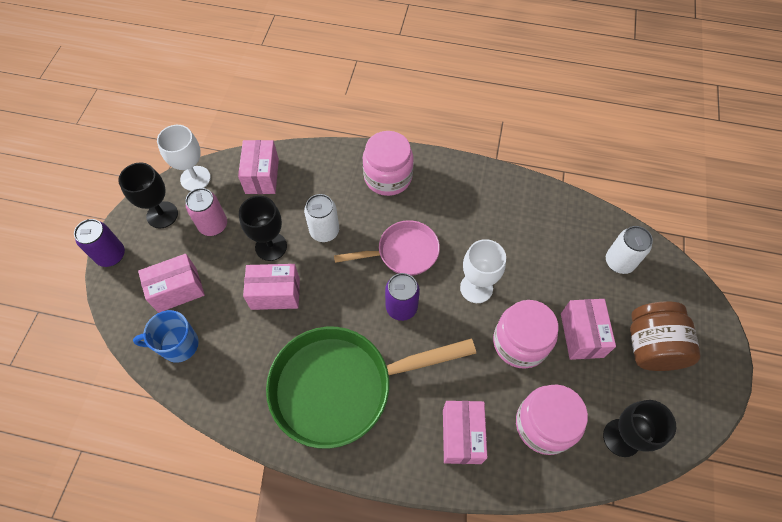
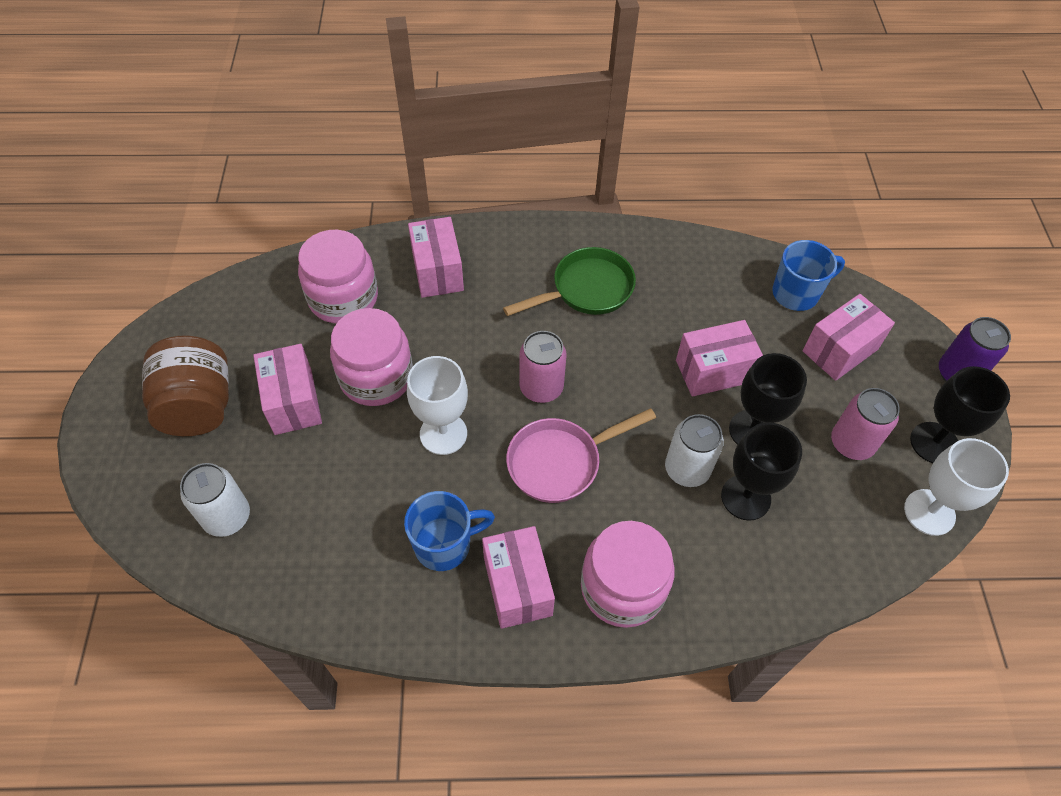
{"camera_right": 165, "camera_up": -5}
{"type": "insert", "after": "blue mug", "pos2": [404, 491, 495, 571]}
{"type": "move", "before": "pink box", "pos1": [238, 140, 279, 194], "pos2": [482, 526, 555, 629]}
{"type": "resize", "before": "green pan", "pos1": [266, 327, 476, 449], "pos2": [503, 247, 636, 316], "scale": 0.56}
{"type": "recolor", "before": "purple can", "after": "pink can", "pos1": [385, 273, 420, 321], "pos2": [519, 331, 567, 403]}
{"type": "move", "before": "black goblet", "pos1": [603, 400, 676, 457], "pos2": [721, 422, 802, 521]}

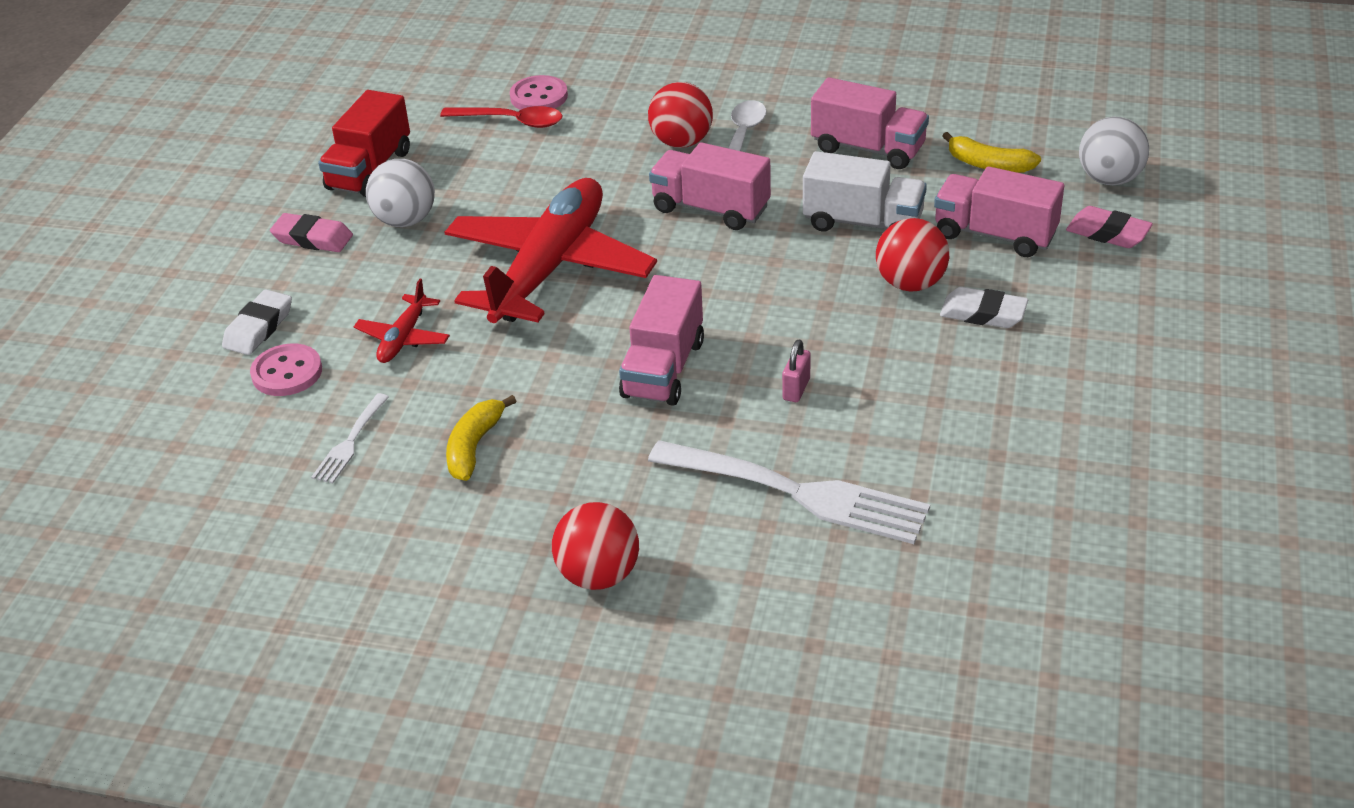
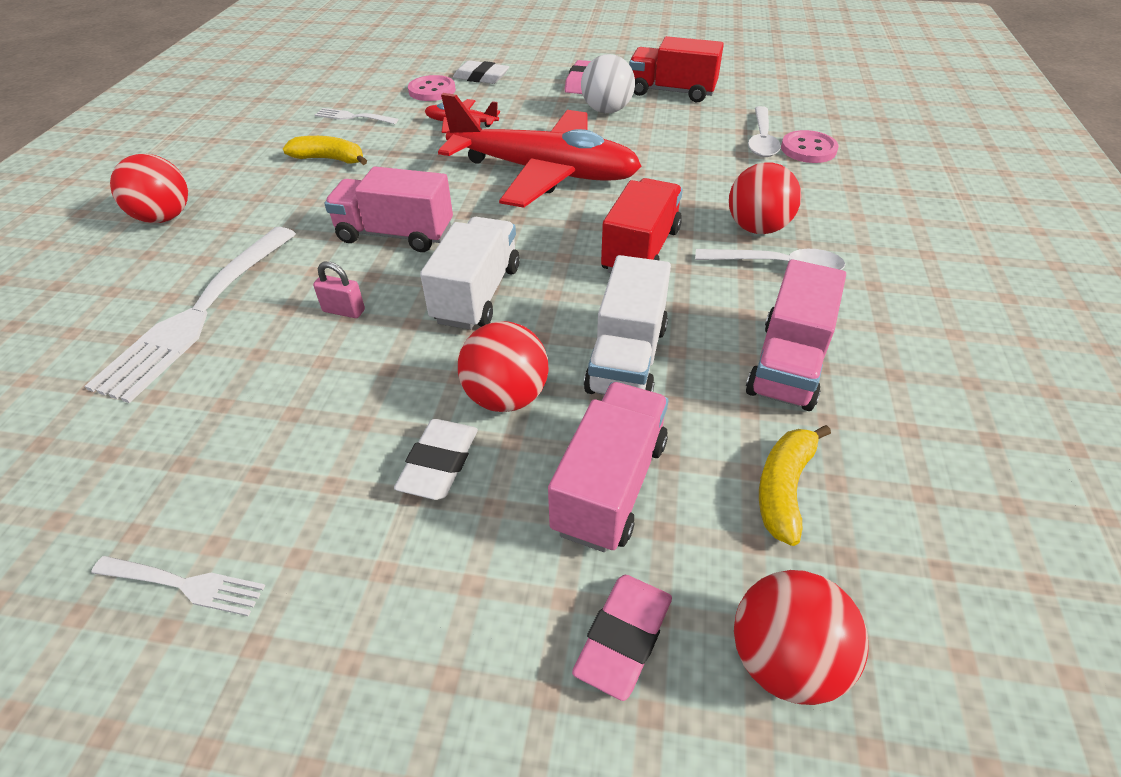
{"camera_right": 85, "camera_up": 5}
{"type": "insert", "after": "white fork", "pos2": [91, 556, 265, 616]}
{"type": "insert", "after": "white truck", "pos2": [420, 217, 520, 330]}
{"type": "recolor", "before": "pink truck", "after": "red truck", "pos1": [649, 142, 771, 230], "pos2": [601, 178, 683, 273]}
{"type": "recolor", "before": "white ball", "after": "red ball", "pos1": [1079, 117, 1149, 185], "pos2": [734, 570, 868, 705]}
{"type": "recolor", "before": "red spoon", "after": "white spoon", "pos1": [440, 106, 563, 128], "pos2": [748, 106, 781, 157]}

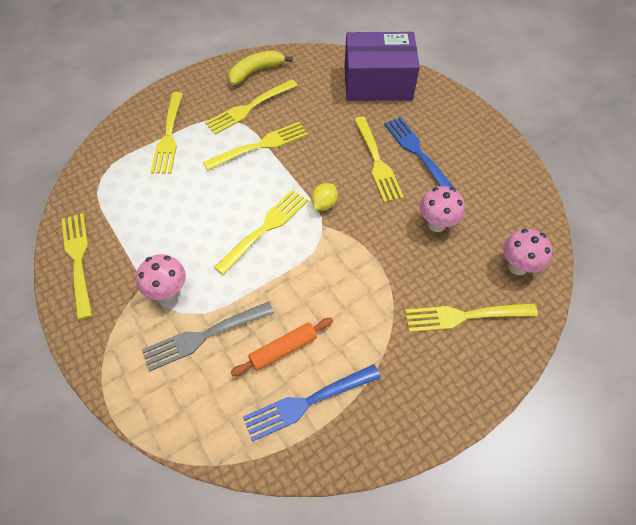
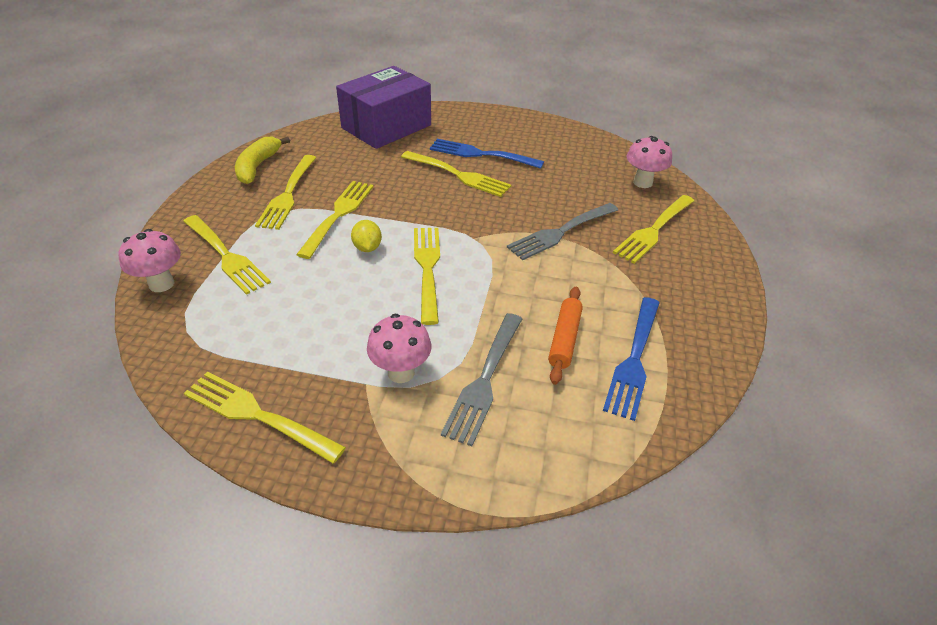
{"camera_right": -45, "camera_up": -15}
{"type": "move", "before": "pink mushroom", "pos1": [420, 186, 465, 232], "pos2": [119, 229, 181, 292]}
{"type": "move", "before": "yellow lemon", "pos1": [311, 183, 338, 211], "pos2": [351, 220, 382, 252]}
{"type": "insert", "after": "grey fork", "pos2": [507, 203, 618, 261]}

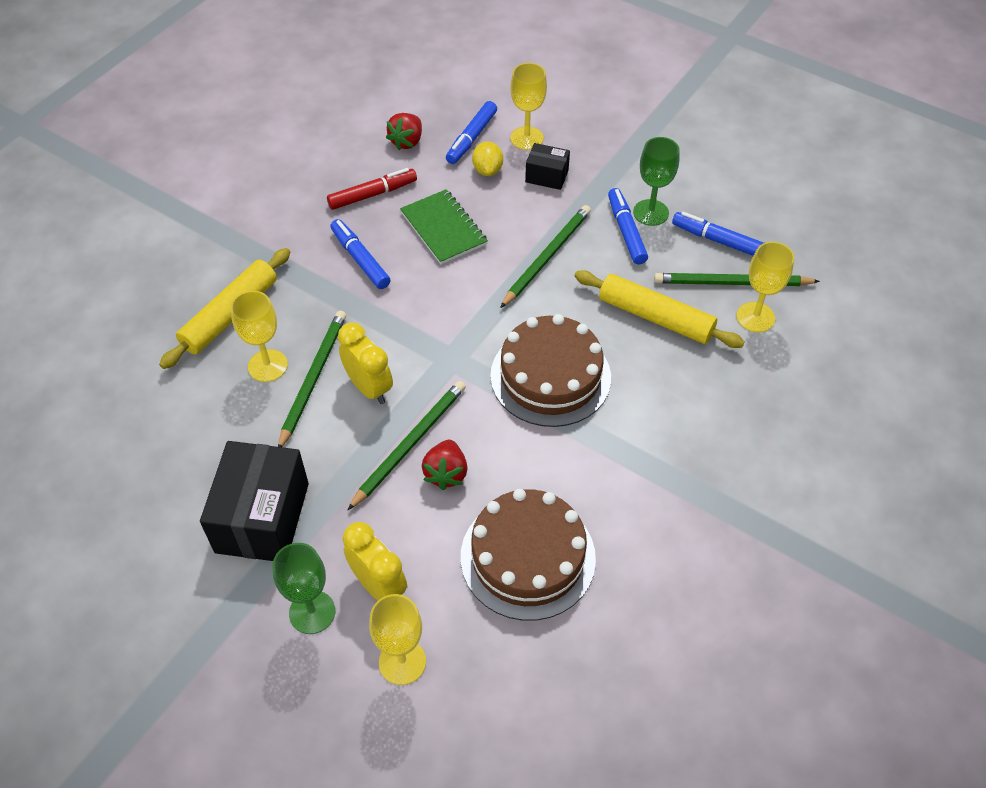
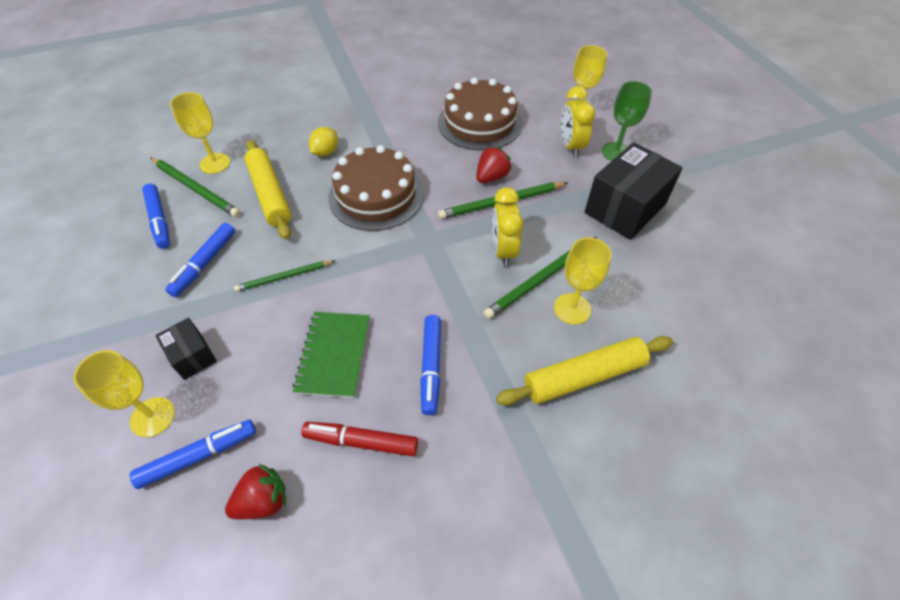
{"camera_right": -145, "camera_up": 0}
{"type": "resize", "before": "green pencil", "pos1": [500, 205, 591, 308], "pos2": [234, 260, 334, 292], "scale": 0.65}
{"type": "move", "before": "yellow lemon", "pos1": [472, 141, 503, 176], "pos2": [309, 127, 338, 156]}
{"type": "delete", "before": "green goblet", "pos1": [633, 137, 680, 226]}

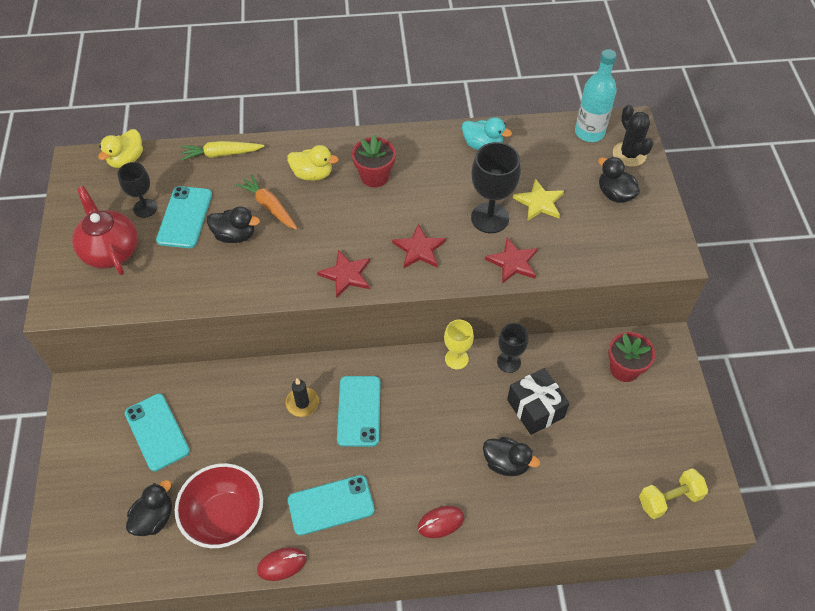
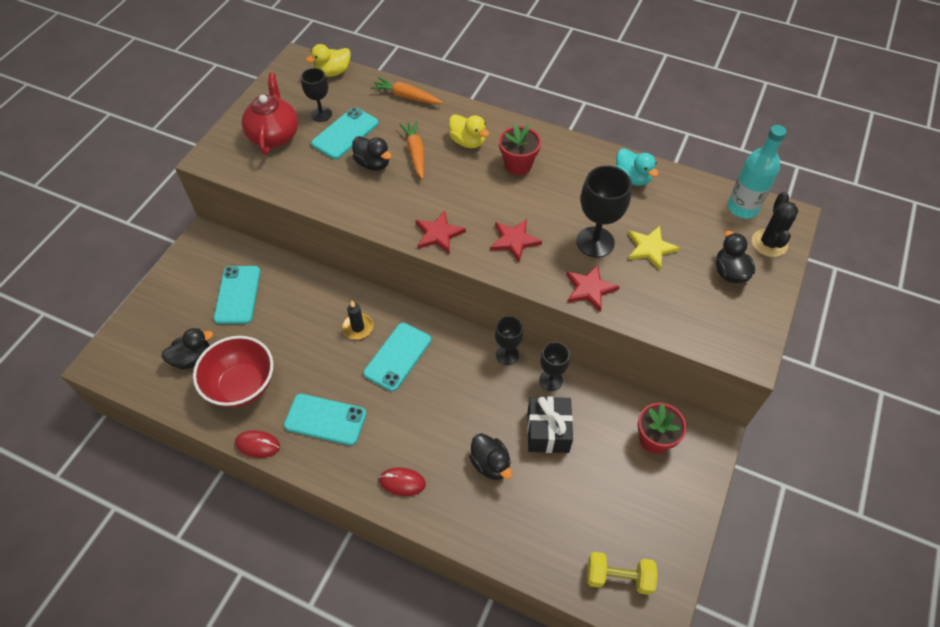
{"camera_right": 30, "camera_up": 0}
{"type": "recolor", "before": "yellow carrot", "after": "orange carrot", "pos1": [181, 141, 264, 161], "pos2": [371, 77, 443, 104]}
{"type": "recolor", "before": "yellow goblet", "after": "black goblet", "pos1": [444, 320, 474, 369], "pos2": [495, 316, 524, 365]}

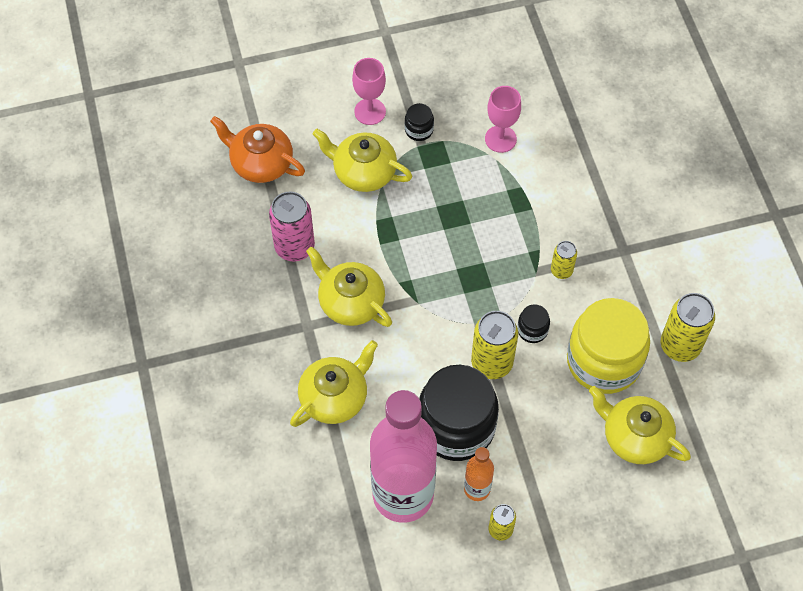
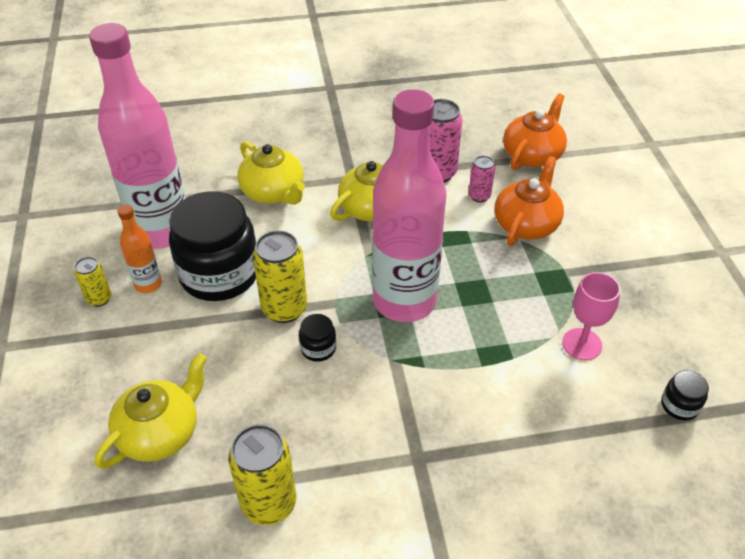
{"camera_right": 95, "camera_up": -15}
{"type": "insert", "after": "pink bottle", "pos2": [372, 89, 446, 322]}
{"type": "insert", "after": "pink can", "pos2": [469, 156, 495, 203]}
{"type": "recolor", "before": "yellow teapot", "after": "orange teapot", "pos1": [312, 129, 412, 192], "pos2": [494, 156, 564, 246]}
{"type": "move", "before": "black jar", "pos1": [405, 103, 434, 141], "pos2": [661, 370, 709, 421]}
{"type": "delete", "before": "pink goblet", "pos1": [352, 58, 386, 125]}
{"type": "delete", "before": "yellow can", "pos1": [551, 241, 577, 279]}
{"type": "delete", "before": "yellow jar", "pos1": [567, 298, 650, 394]}

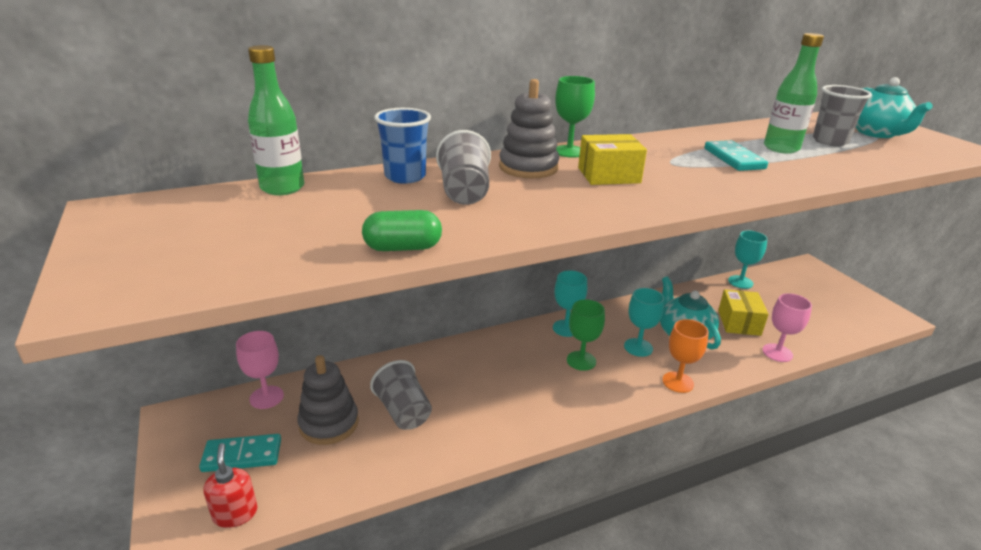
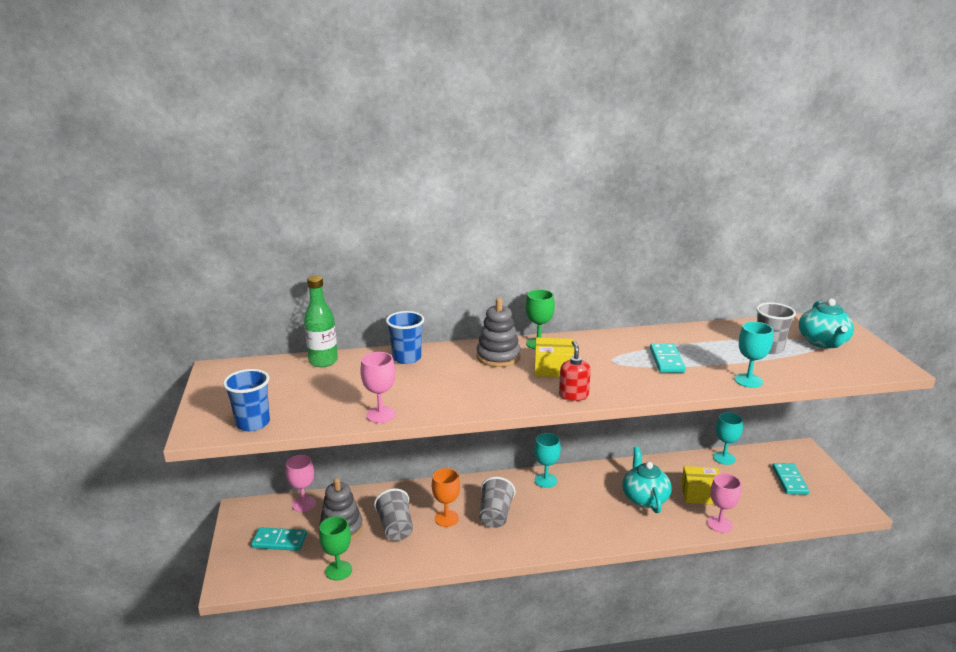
{"camera_right": 15, "camera_up": -5}
{"type": "insert", "after": "blue cup", "pos2": [223, 369, 270, 431]}
{"type": "move", "before": "green goblet", "pos1": [567, 299, 605, 371], "pos2": [319, 516, 352, 581]}
{"type": "replace", "before": "green capsule", "after": "pink goblet", "pos1": [362, 210, 442, 251], "pos2": [360, 352, 396, 423]}
{"type": "move", "before": "orange goblet", "pos1": [663, 319, 709, 393], "pos2": [432, 468, 460, 527]}
{"type": "move", "before": "grey cup", "pos1": [436, 130, 491, 205], "pos2": [479, 477, 516, 528]}
{"type": "move", "before": "red soap dispenser", "pos1": [203, 443, 258, 528], "pos2": [559, 341, 591, 401]}
{"type": "rotate", "before": "yellow box", "pos1": [718, 289, 769, 336], "pos2": [681, 466, 720, 505], "turn": 75}
{"type": "move", "before": "turquoise goblet", "pos1": [624, 288, 664, 357], "pos2": [734, 322, 773, 388]}
{"type": "insert", "after": "turquoise domino", "pos2": [772, 463, 809, 495]}
{"type": "delete", "before": "green bottle", "pos1": [764, 33, 824, 154]}

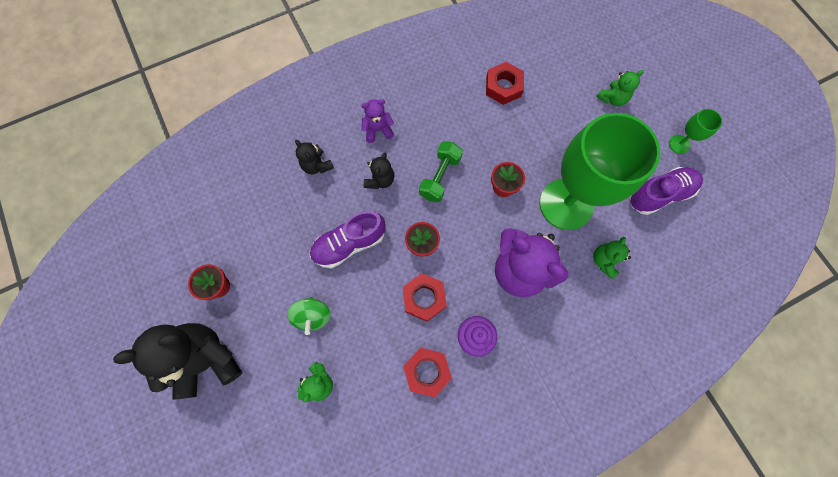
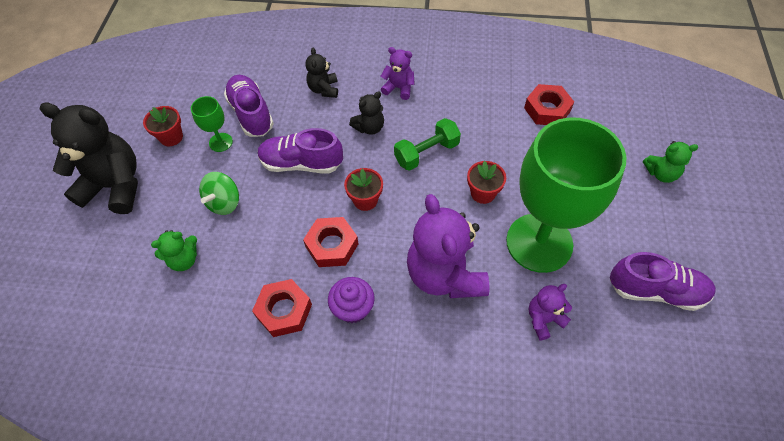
{"camera_right": 35, "camera_up": -15}
{"type": "move", "before": "green goblet", "pos1": [669, 109, 722, 154], "pos2": [191, 96, 233, 152]}
{"type": "insert", "after": "purple shoe", "pos2": [224, 75, 274, 137]}
{"type": "recolor", "before": "green teddy bear", "after": "purple teddy bear", "pos1": [593, 237, 631, 279], "pos2": [528, 284, 572, 341]}

